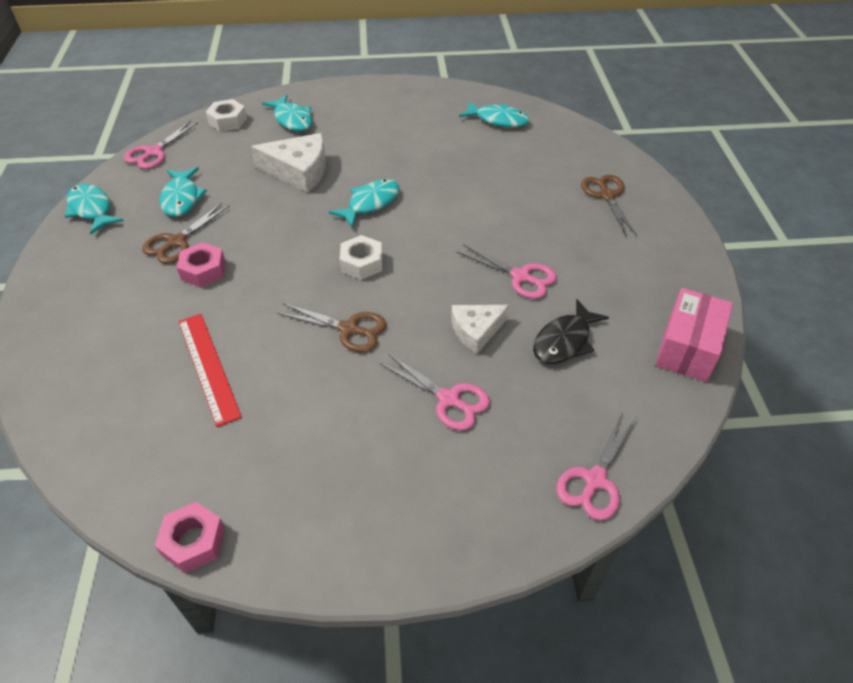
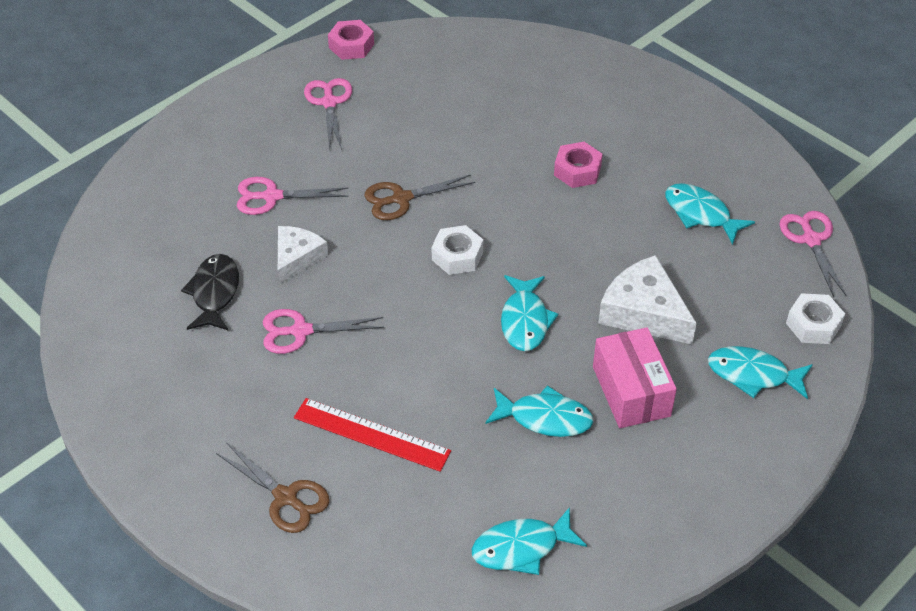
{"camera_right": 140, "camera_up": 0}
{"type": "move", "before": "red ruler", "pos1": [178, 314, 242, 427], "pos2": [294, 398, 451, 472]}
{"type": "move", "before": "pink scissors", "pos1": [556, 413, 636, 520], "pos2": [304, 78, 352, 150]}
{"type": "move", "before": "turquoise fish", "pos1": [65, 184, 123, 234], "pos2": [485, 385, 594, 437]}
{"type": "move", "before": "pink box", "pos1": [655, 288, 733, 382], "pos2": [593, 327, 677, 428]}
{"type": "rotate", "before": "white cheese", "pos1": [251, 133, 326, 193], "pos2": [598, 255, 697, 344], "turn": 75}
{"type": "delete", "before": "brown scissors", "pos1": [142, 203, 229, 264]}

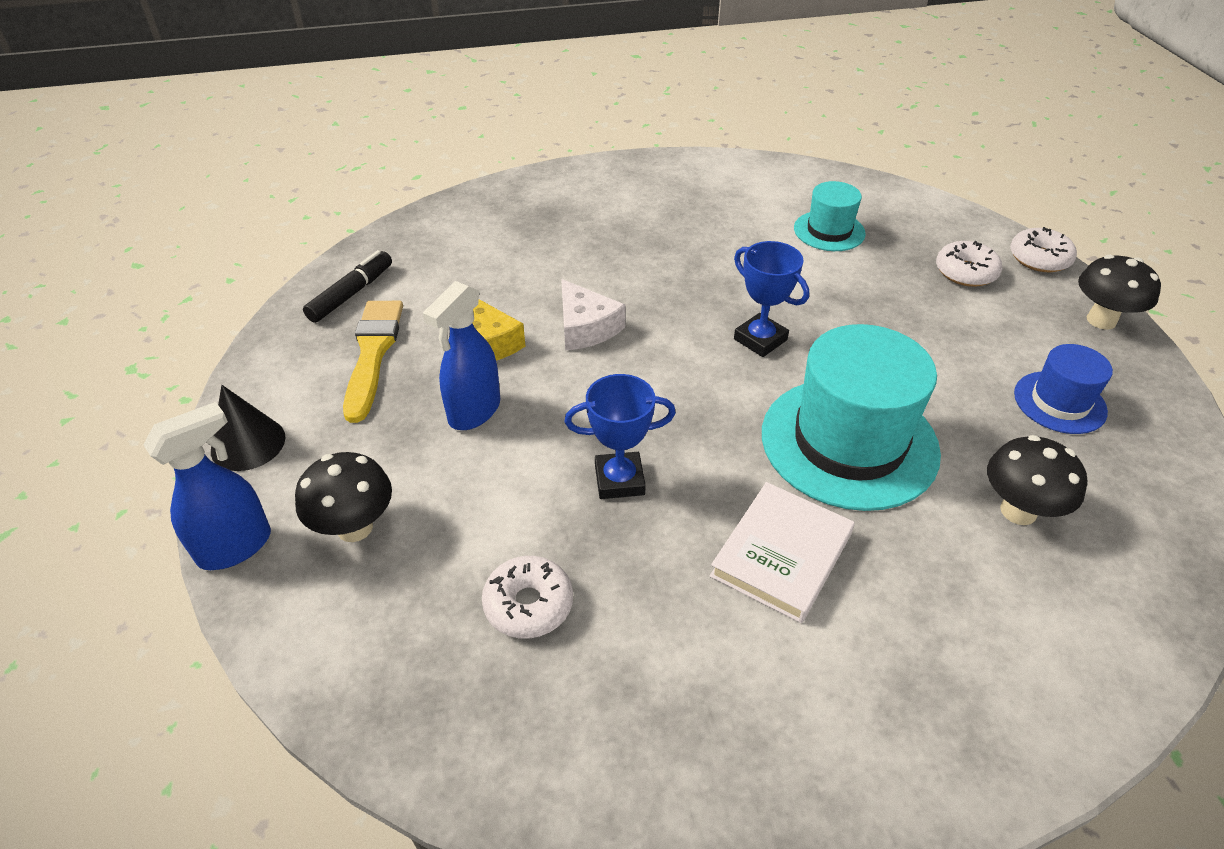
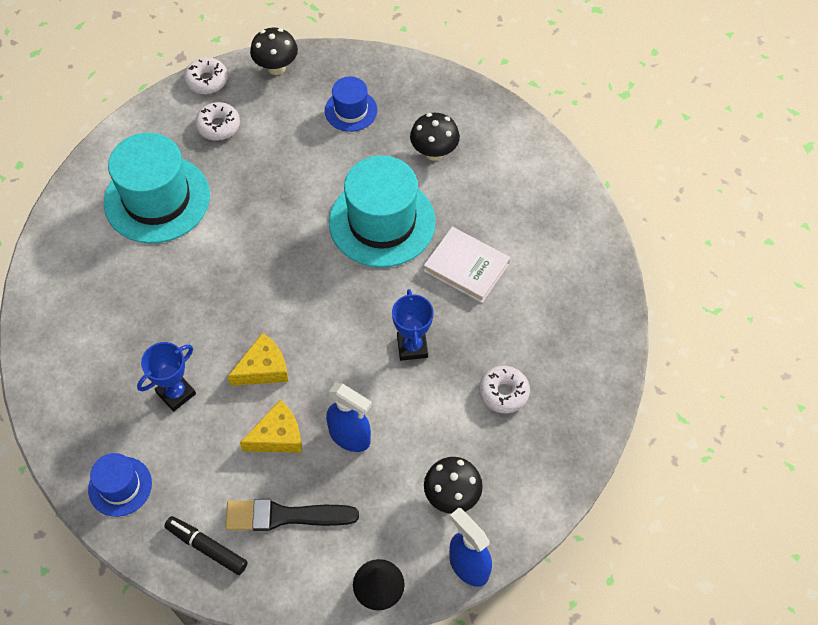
{"camera_right": -90, "camera_up": 15}
{"type": "insert", "after": "blue hat", "pos2": [88, 453, 152, 517]}
{"type": "resize", "before": "turquoise hat", "pos1": [794, 181, 866, 251], "pos2": [104, 133, 210, 243], "scale": 1.91}
{"type": "move", "before": "blue trophy", "pos1": [734, 241, 809, 357], "pos2": [137, 342, 196, 412]}
{"type": "recolor", "before": "yellow brush", "after": "black brush", "pos1": [343, 301, 403, 423], "pos2": [225, 499, 359, 531]}
{"type": "recolor", "before": "white cheese", "after": "yellow cheese", "pos1": [561, 279, 626, 351], "pos2": [228, 333, 288, 386]}

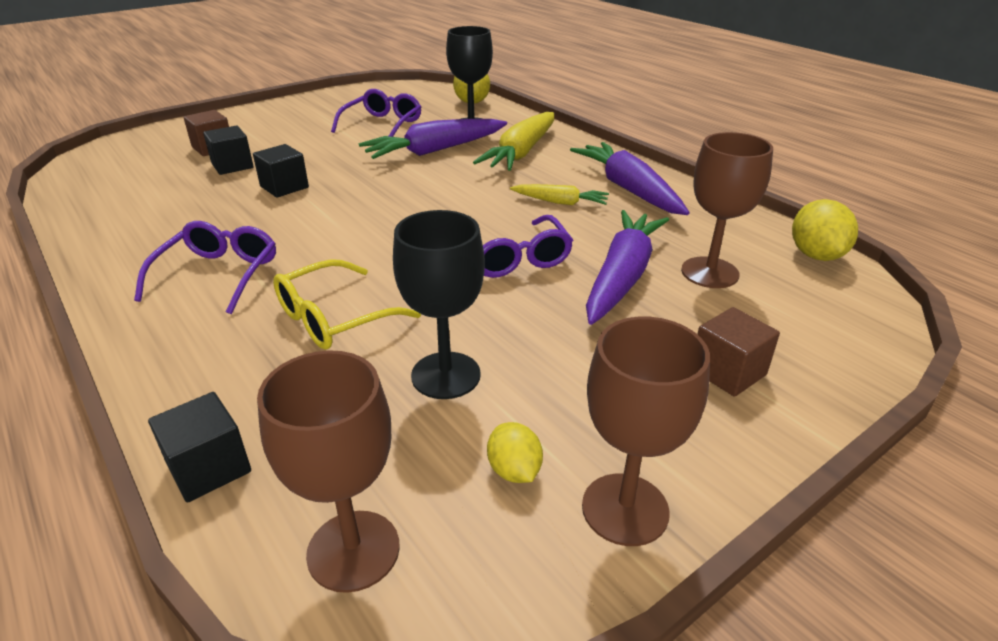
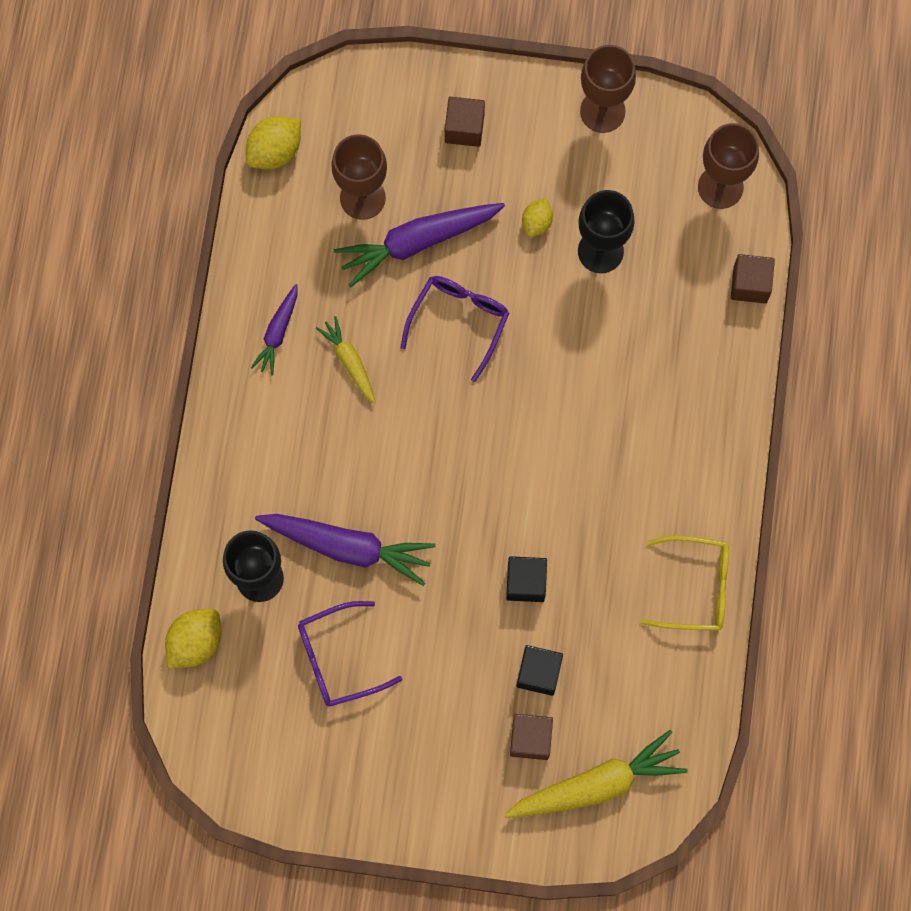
{"camera_right": -135, "camera_up": 40}
{"type": "resize", "before": "purple carrot", "pos1": [570, 142, 690, 215], "pos2": [251, 284, 298, 376], "scale": 0.55}
{"type": "move", "before": "yellow carrot", "pos1": [473, 112, 554, 171], "pos2": [505, 730, 688, 818]}
{"type": "move", "before": "yellow lemon", "pos1": [487, 422, 543, 483], "pos2": [522, 198, 553, 237]}
{"type": "move", "before": "yellow glasses", "pos1": [273, 259, 421, 350], "pos2": [640, 535, 729, 631]}
{"type": "recolor", "before": "black cube", "after": "brown cube", "pos1": [148, 392, 251, 503], "pos2": [731, 254, 775, 304]}
{"type": "delete", "before": "purple glasses", "pos1": [134, 221, 276, 314]}

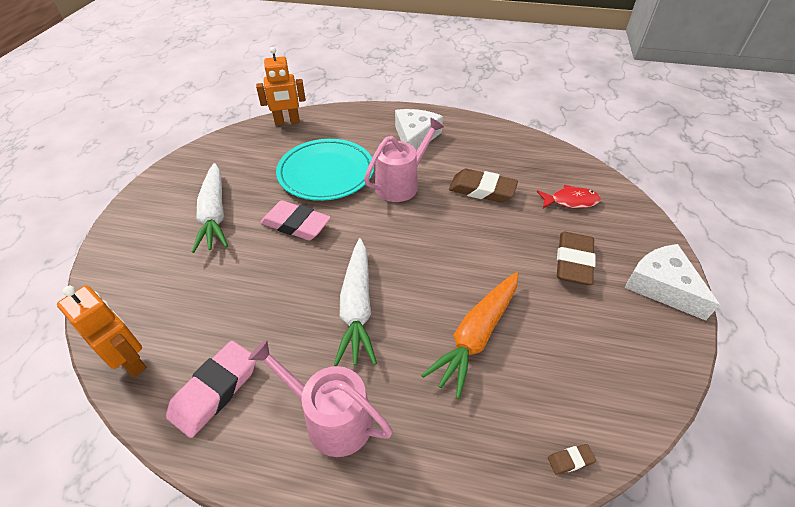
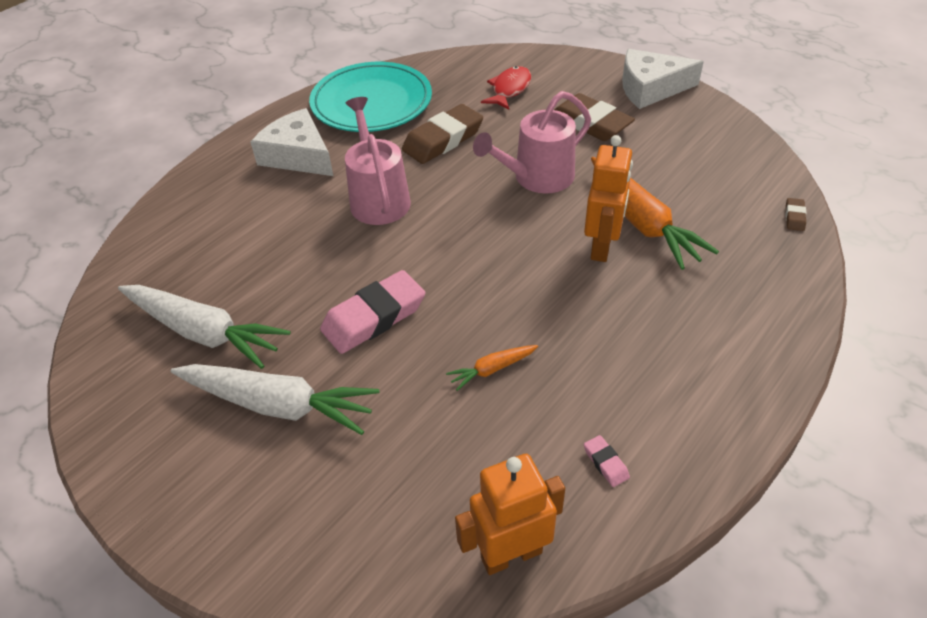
{"camera_right": -60, "camera_up": 0}
{"type": "move", "before": "white carrot", "pos1": [334, 238, 377, 366], "pos2": [118, 285, 291, 369]}
{"type": "move", "before": "turquoise plate", "pos1": [276, 139, 374, 201], "pos2": [309, 62, 432, 132]}
{"type": "insert", "after": "orange carrot", "pos2": [446, 345, 538, 391]}
{"type": "move", "before": "pink watering can", "pos1": [248, 339, 393, 457], "pos2": [473, 91, 591, 193]}
{"type": "move", "before": "orange robot", "pos1": [256, 47, 306, 125], "pos2": [584, 135, 633, 262]}
{"type": "resize", "before": "pink eraser", "pos1": [166, 341, 256, 438], "pos2": [584, 435, 630, 487], "scale": 0.42}

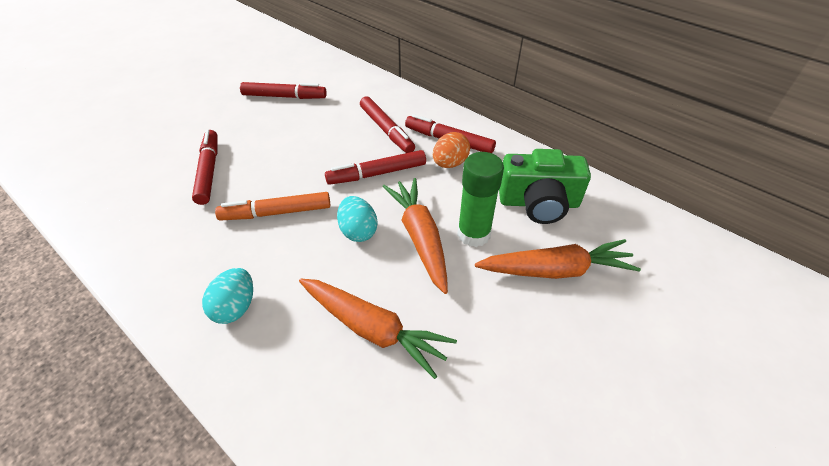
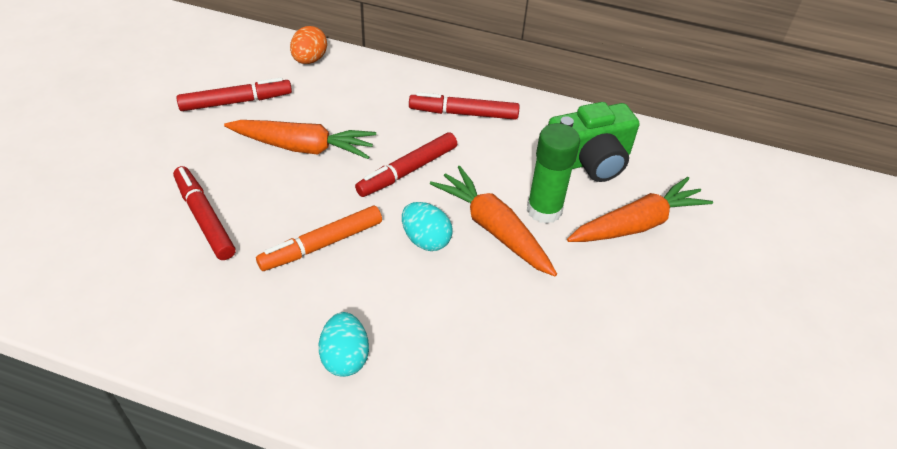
{"camera_right": -25, "camera_up": 0}
{"type": "move", "before": "orange carrot", "pos1": [299, 279, 457, 379], "pos2": [224, 120, 376, 159]}
{"type": "move", "before": "orange egg", "pos1": [433, 132, 470, 168], "pos2": [290, 26, 327, 64]}
{"type": "delete", "before": "red marker", "pos1": [360, 96, 415, 153]}

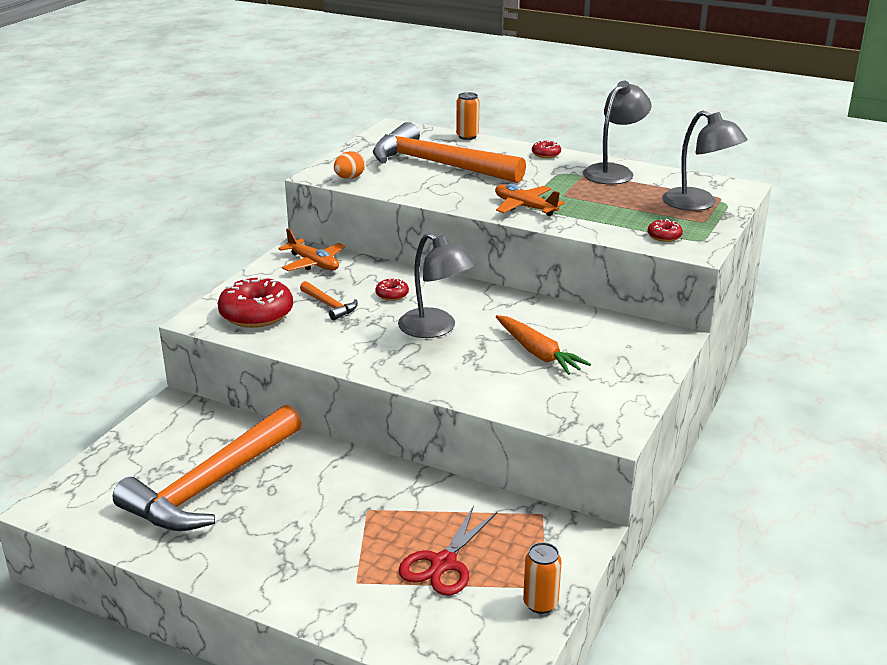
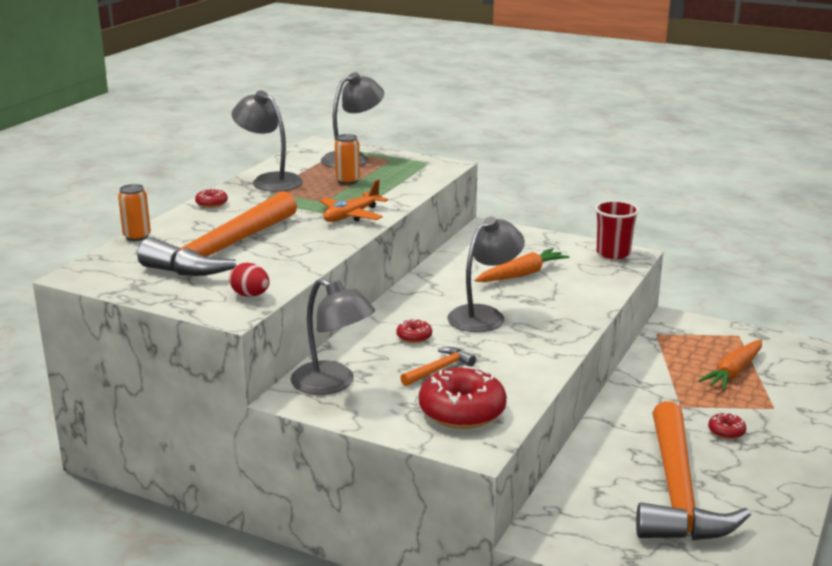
{"camera_right": -90, "camera_up": -5}
{"type": "recolor", "before": "orange egg", "after": "red egg", "pos1": [334, 151, 365, 179], "pos2": [229, 263, 269, 297]}
{"type": "replace", "before": "orange plane", "after": "grey lamp", "pos1": [278, 228, 345, 271], "pos2": [291, 278, 375, 395]}
{"type": "move", "before": "orange can", "pos1": [523, 542, 561, 614], "pos2": [335, 134, 360, 184]}
{"type": "insert", "after": "red cup", "pos2": [595, 200, 639, 259]}
{"type": "rotate", "before": "orange hammer", "pos1": [113, 405, 302, 531], "pos2": [636, 401, 751, 540], "turn": 60}
{"type": "replace", "before": "red scissors", "after": "orange carrot", "pos1": [398, 506, 497, 595], "pos2": [698, 339, 762, 390]}
{"type": "move", "before": "red donut", "pos1": [648, 219, 683, 242], "pos2": [708, 413, 746, 439]}

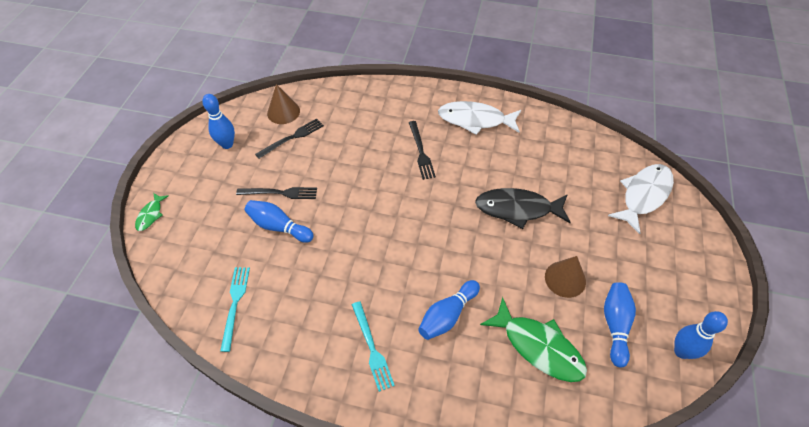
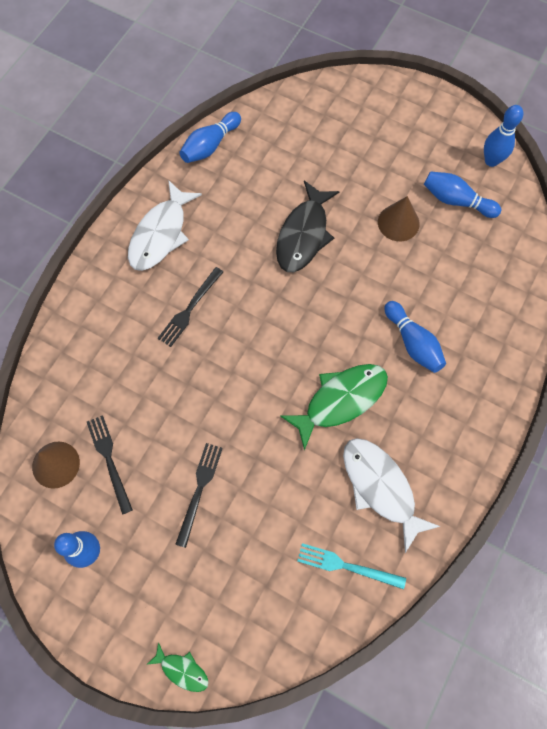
{"camera_right": -75, "camera_up": 15}
{"type": "rotate", "before": "black fork", "pos1": [409, 121, 436, 180], "pos2": [158, 267, 223, 347], "turn": 120}
{"type": "move", "before": "blue bowling pin", "pos1": [244, 200, 314, 243], "pos2": [179, 112, 241, 163]}
{"type": "move", "before": "green fish", "pos1": [480, 297, 587, 382], "pos2": [280, 364, 388, 451]}
{"type": "move", "before": "white fish", "pos1": [608, 164, 674, 234], "pos2": [343, 438, 441, 553]}
{"type": "delete", "before": "turquoise fork", "pos1": [352, 301, 395, 392]}

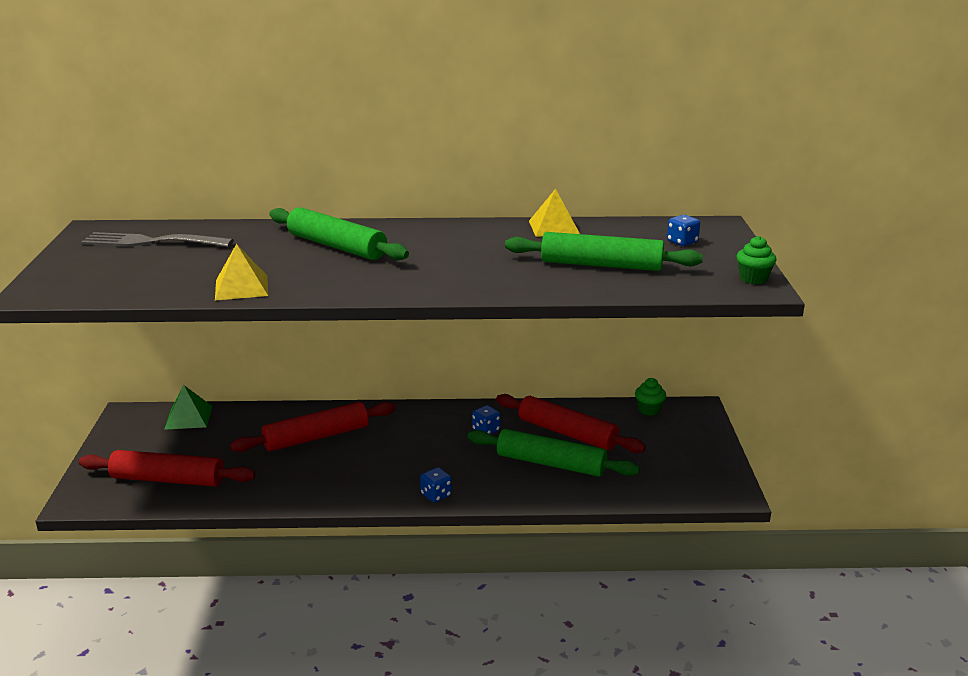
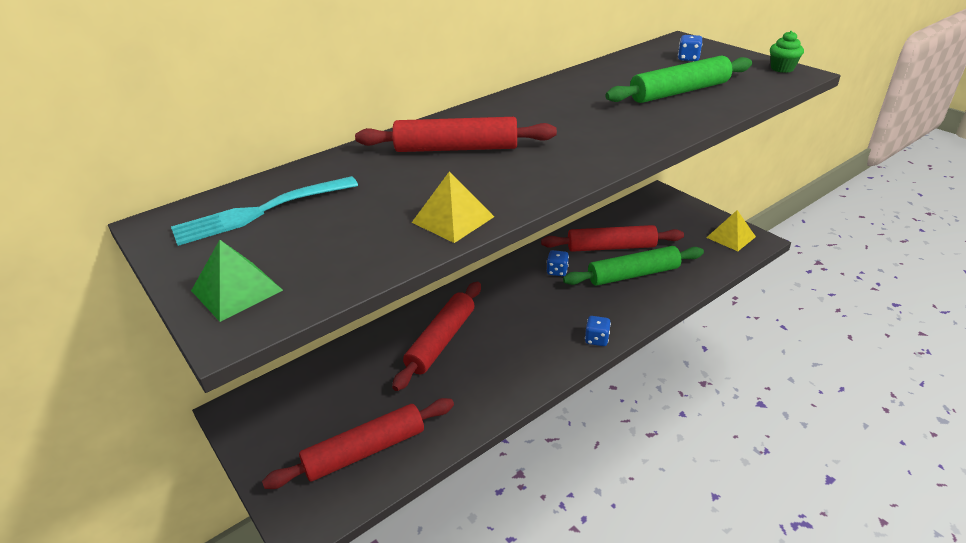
{"camera_right": -35, "camera_up": 10}
{"type": "recolor", "before": "grey fork", "after": "turquoise fork", "pos1": [81, 232, 233, 247], "pos2": [171, 176, 358, 246]}
{"type": "move", "before": "green pyramid", "pos1": [164, 385, 212, 430], "pos2": [191, 240, 283, 322]}
{"type": "recolor", "before": "green rolling pin", "after": "red rolling pin", "pos1": [269, 207, 409, 260], "pos2": [355, 117, 557, 152]}
{"type": "move", "before": "yellow pyramid", "pos1": [529, 189, 580, 237], "pos2": [706, 210, 756, 251]}
{"type": "delete", "before": "green cupcake", "pos1": [635, 378, 666, 416]}

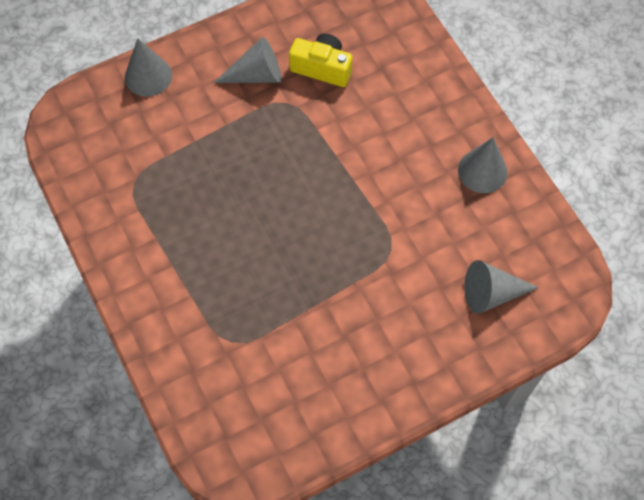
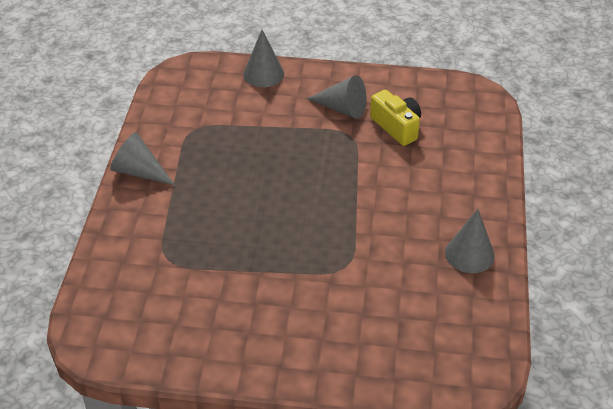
{"camera_right": 35, "camera_up": -20}
{"type": "move", "before": "grey cone", "pos1": [464, 260, 539, 314], "pos2": [110, 132, 175, 185]}

